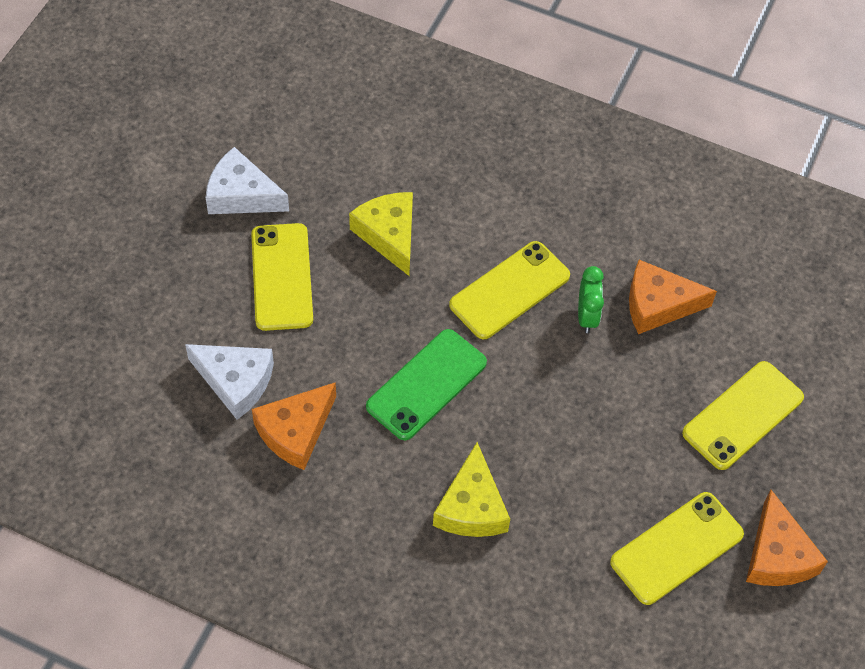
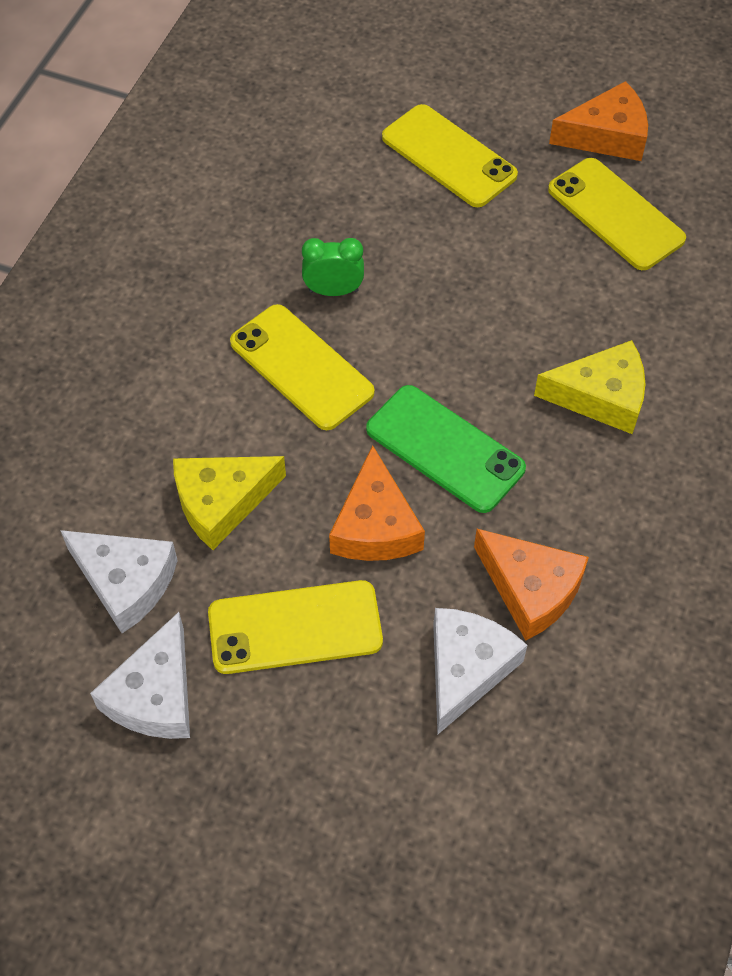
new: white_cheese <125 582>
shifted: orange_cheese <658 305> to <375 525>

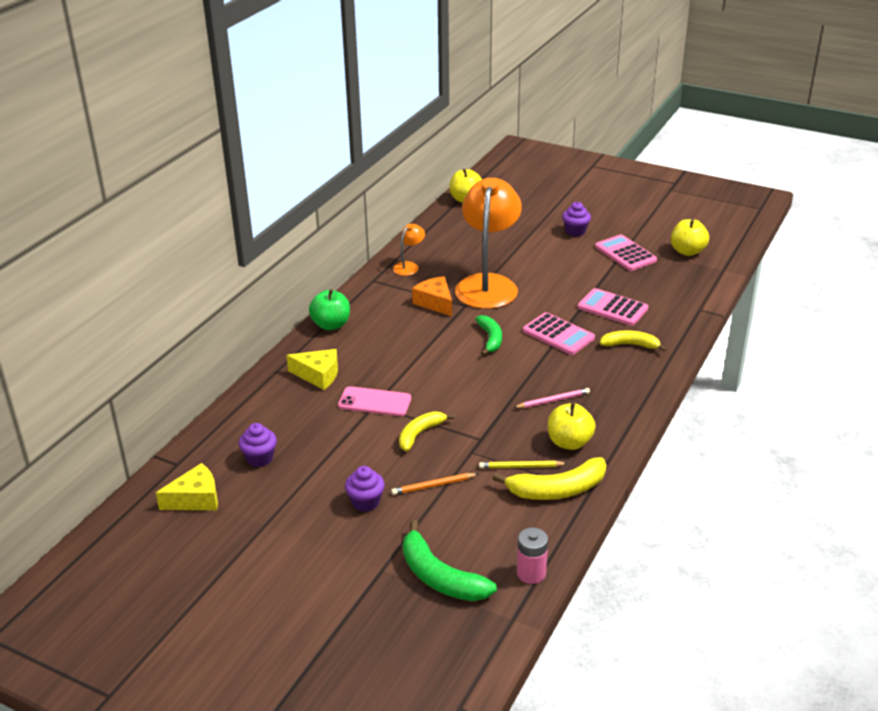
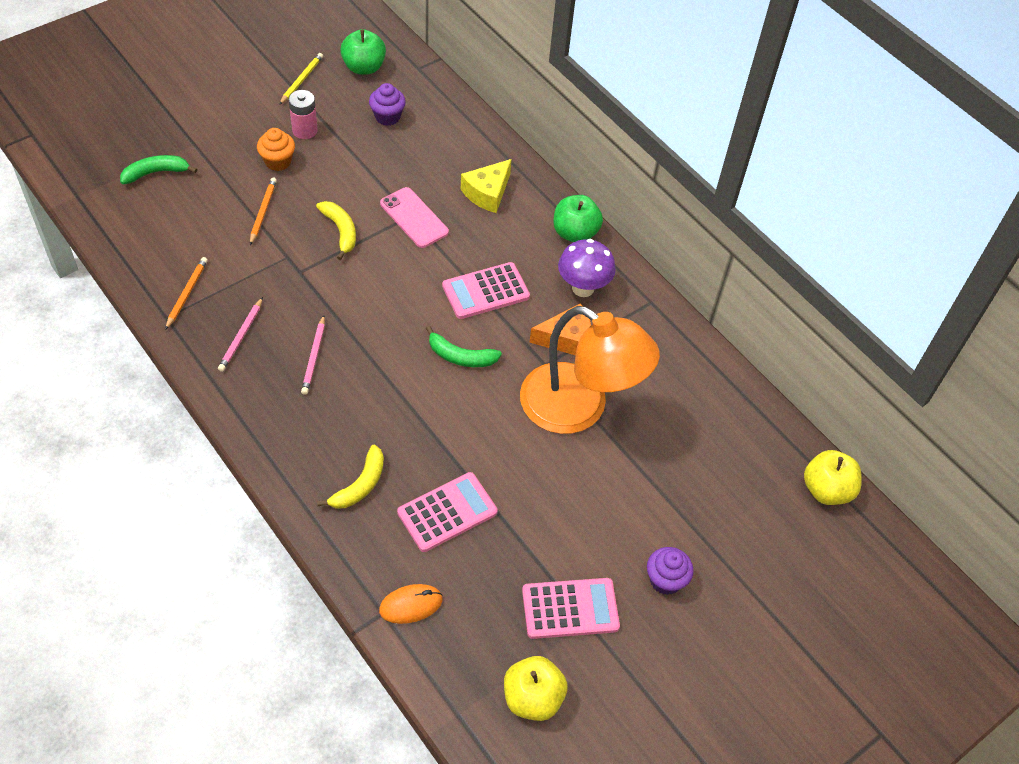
gone: orange_lamp <409 266>
new: orange_mouse <410 605>; purple_mushroom <583 288>
shifted: yellow_pencil <521 467> to <301 80>; pink_battery <531 573> to <305 130>; pink_calculator <558 334> to <486 291>
swapped: yellow_banana <557 489> to orange_pencil <187 294>; yellow_apple <569 442> to pink_pencil <241 336>; yellow_cheese <195 499> to green_apple <364 67>
repainted: purple_cupcake <365 502> to orange_cupcake <278 161>
rotated: pink_phone <374 402> = <414 218> 75 degrees counterclockwise
scaled: green_banana <440 577> = <156 173> x0.66

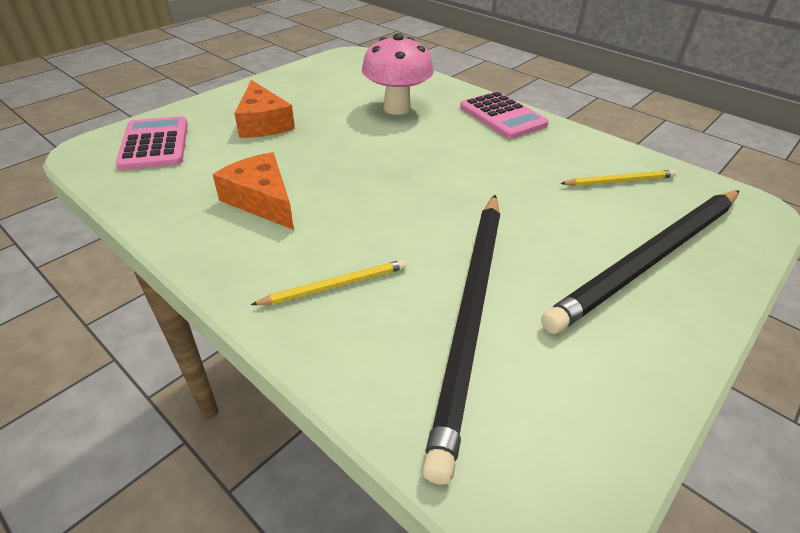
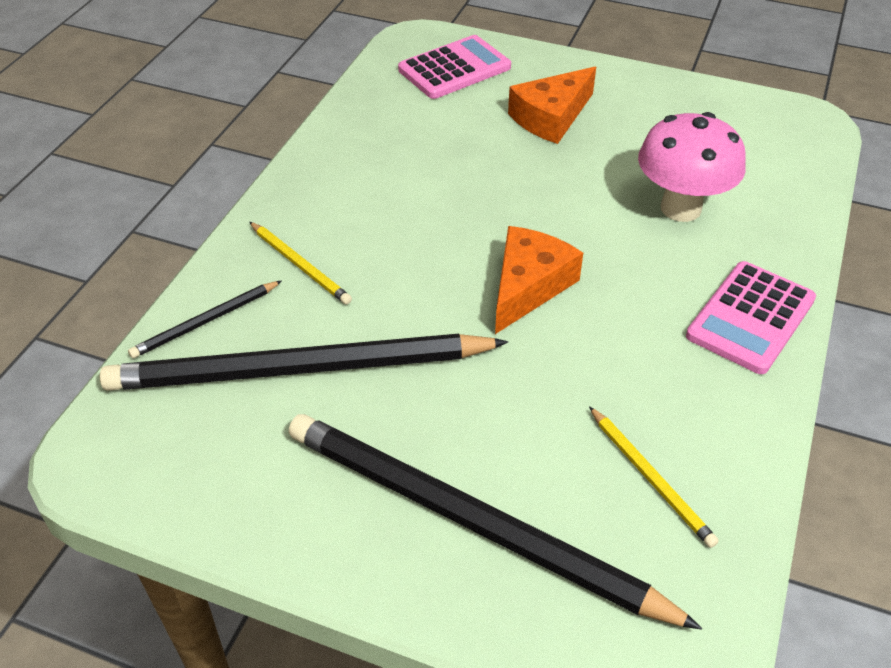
new: black_pencil <205 322>
shifted: orange_cheese <262 200> to <528 286>

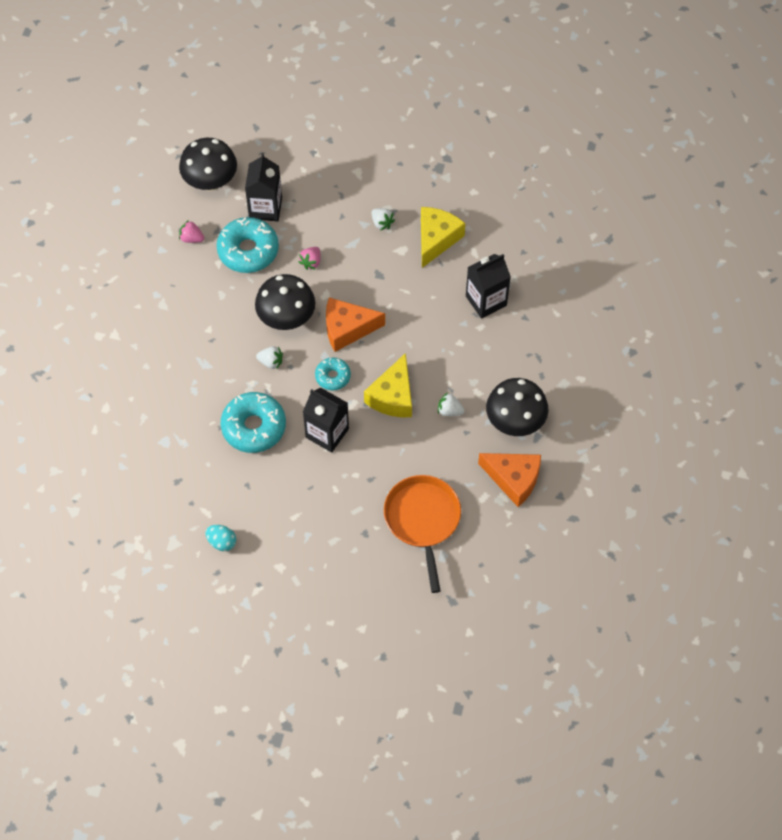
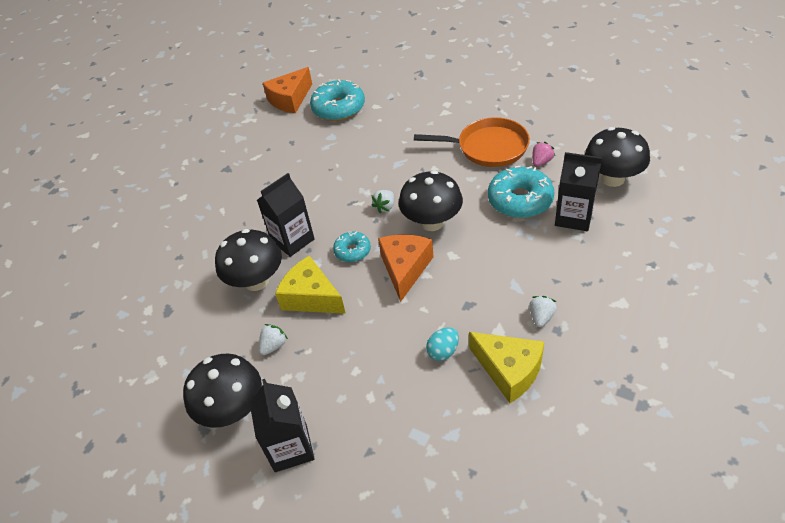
gone: pink_strawberry <311 262>
new: black_mushroom <256 281>
shifted: black_carton <486 301> to <291 448>; orange_cheese <513 479> to <290 99>; turquoise_donut <254 427> to <338 108>; orange_pan <423 520> to <488 147>; turquoise_egg <222 542> to <443 351>
rotated: white_strawberry <382 223> = <541 317> 135 degrees clockwise

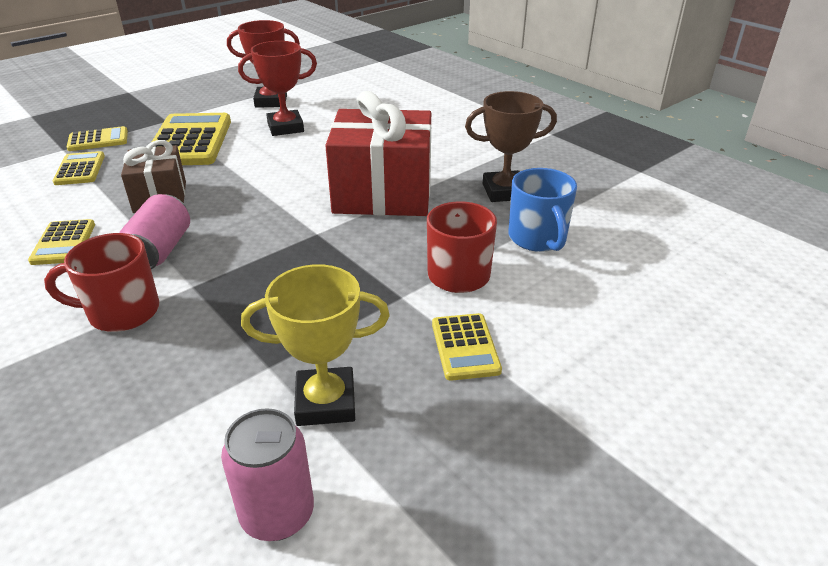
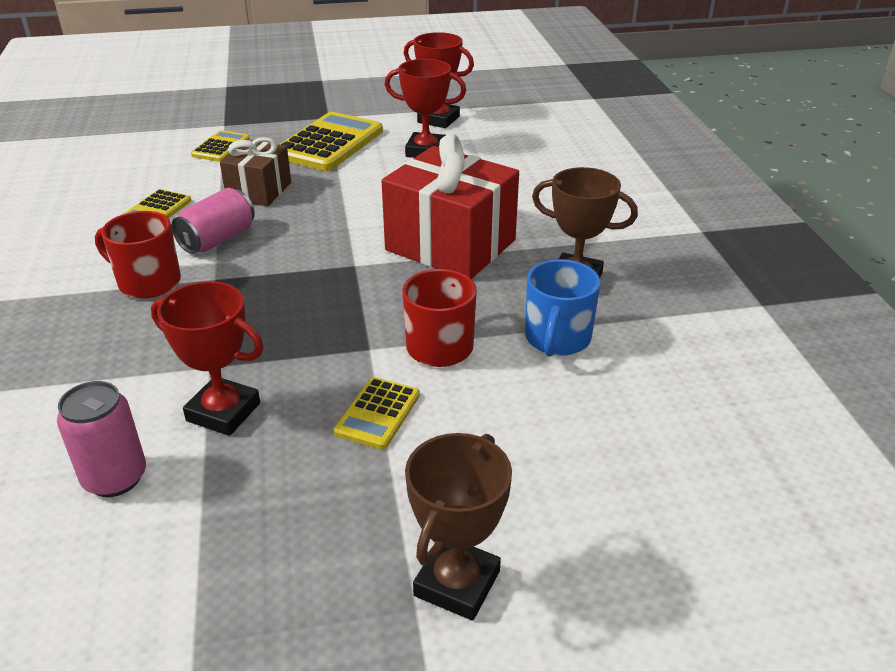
gone: yellow_calculator <98 140>
new: brown_trophy <457 583>
repainted: yellow_trophy <325 402> to red_trophy <223 412>

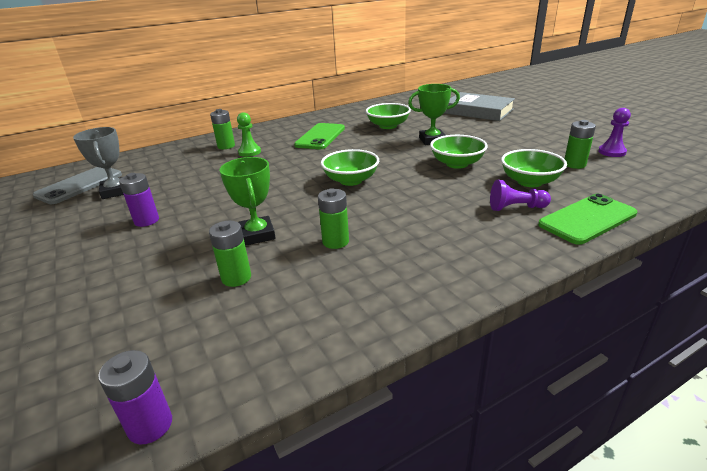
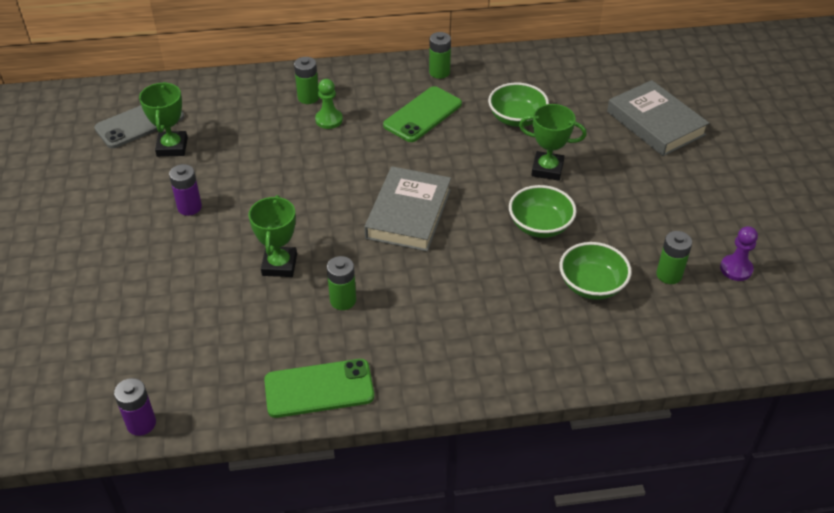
gone: purple_pawn <516 208>
shifted: green_phone <587 219> to <319 389>; green_battery <236 278> to <439 72>
swapped: green_bowl <351 180> to grey_book <408 214>
repainted: grey_trophy <116 191> to green_trophy <172 147>

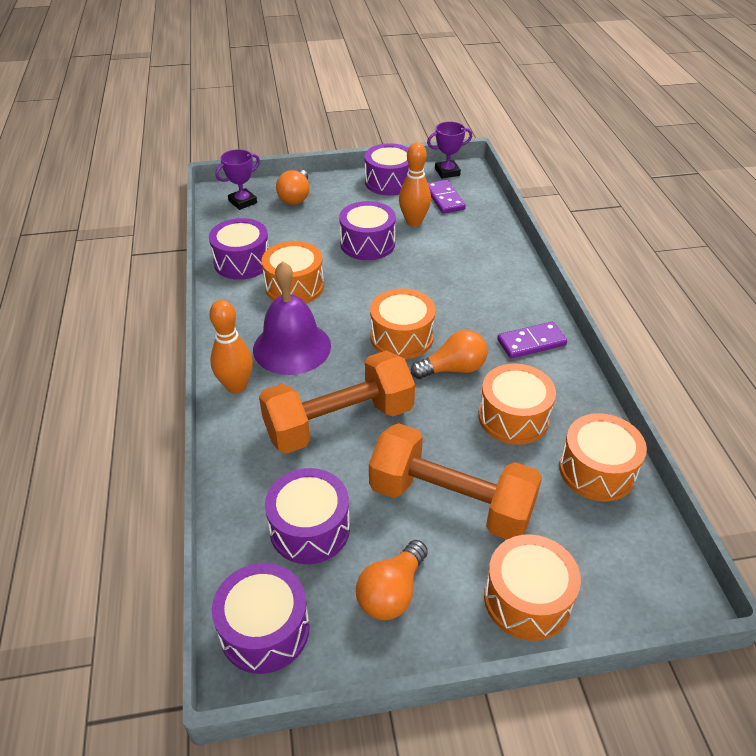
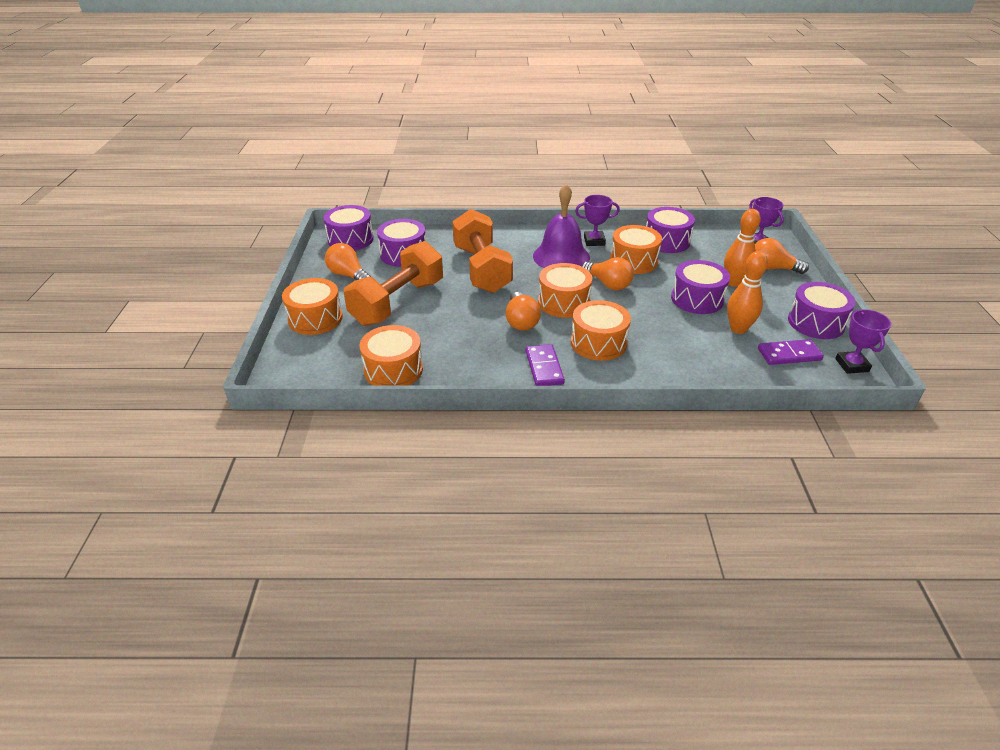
new: purple_trophy <594 241>; orange_light_bulb <608 284>
shifted: orange_drum <513 417> to <598 343>; orange_bowling_pin <236 386> to <734 282>

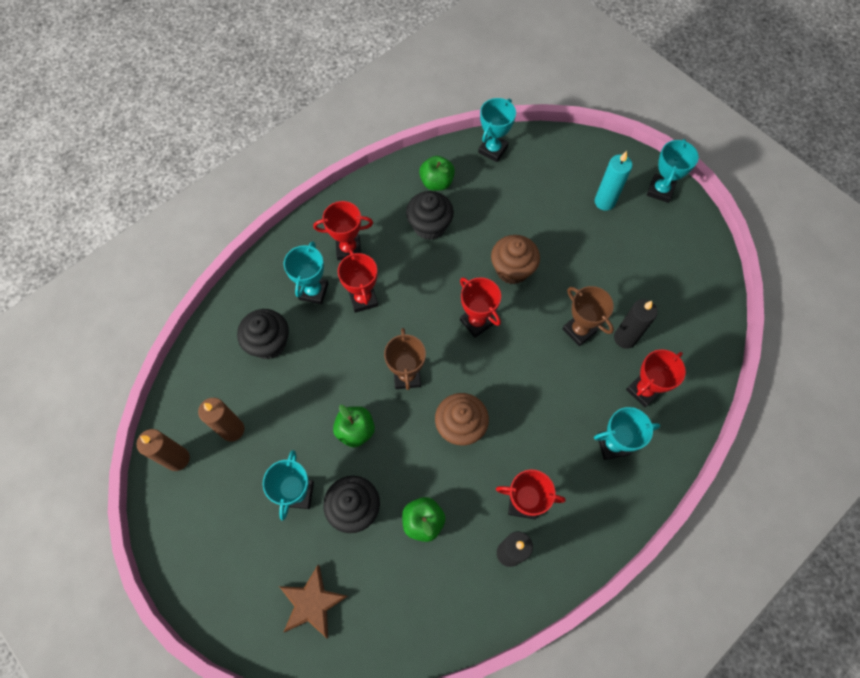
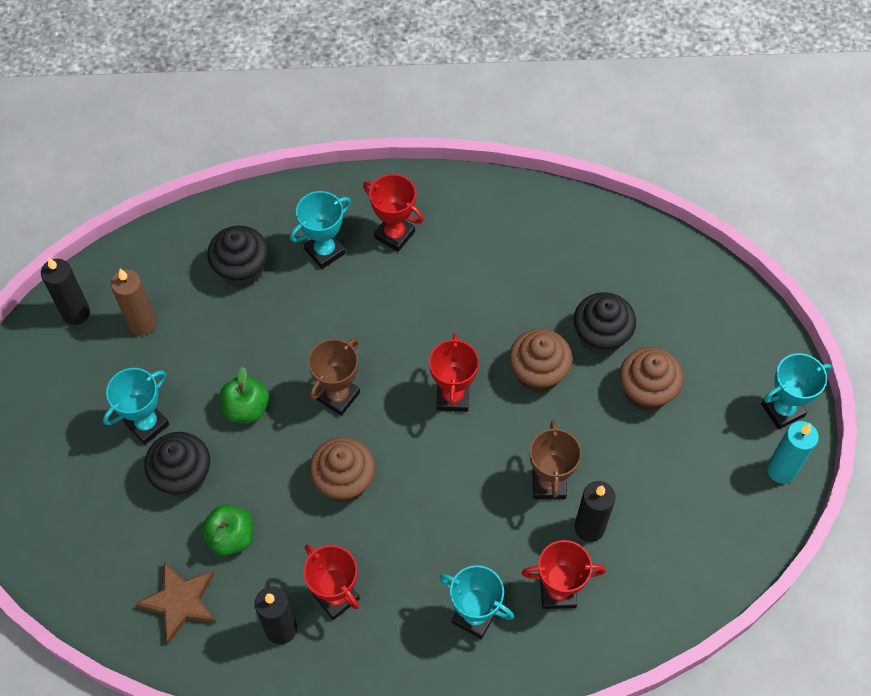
gone: red_trophy <363 299>; green_apple <436 182>; turquoise_trophy <493 150>
new: brown_cupcake <646 391>
shifted: brown_star <312 603> to <180 602>; black_cupcake <429 226> to <601 336>; turquoise_candle <604 202> to <781 470>
repainted: brown_candle <177 459> to black_candle <76 313>

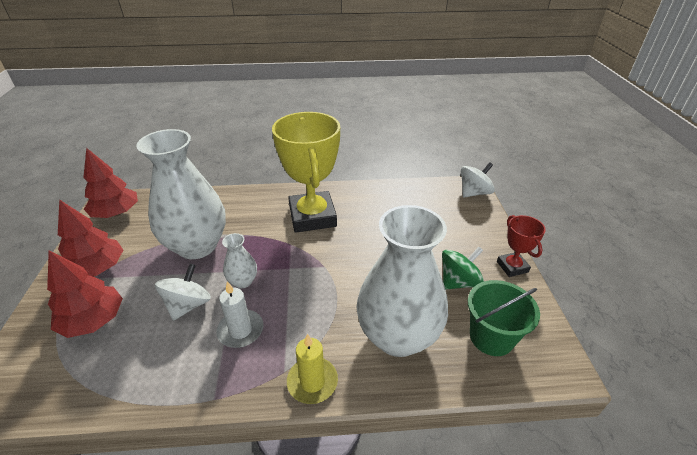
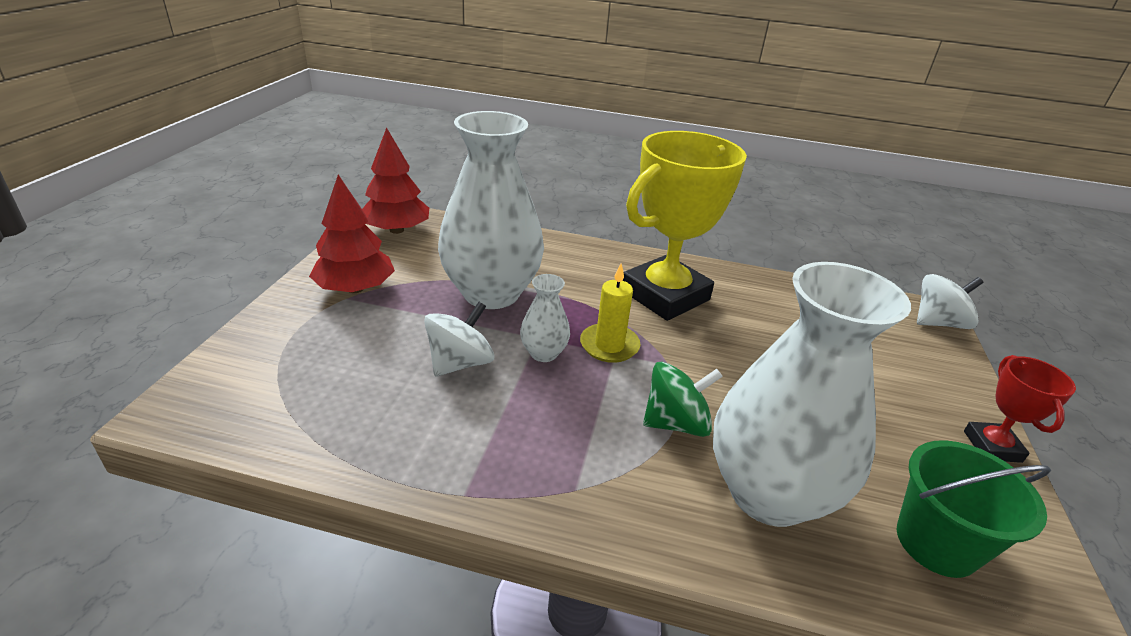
gone: red_tree <94 320>; white_candle <240 330>
shifted: yellow_candle <312 382> to <609 345>; green_spinning_top <459 282> to <676 423>
rotated: yellow_trophy <312 216> = <665 295> 45 degrees clockwise

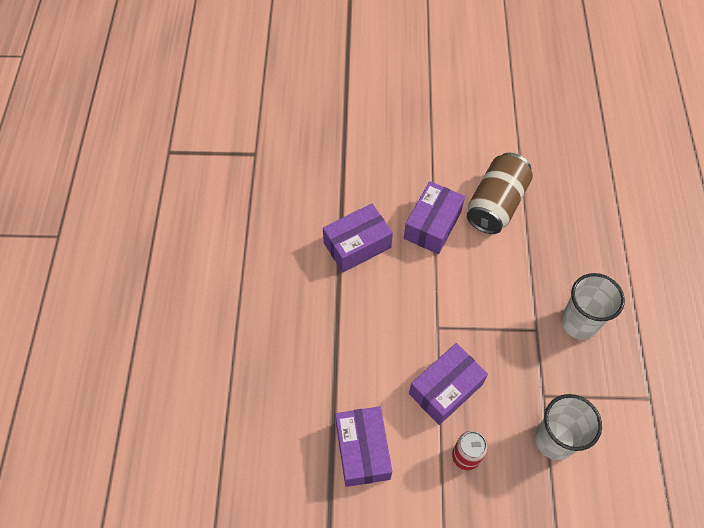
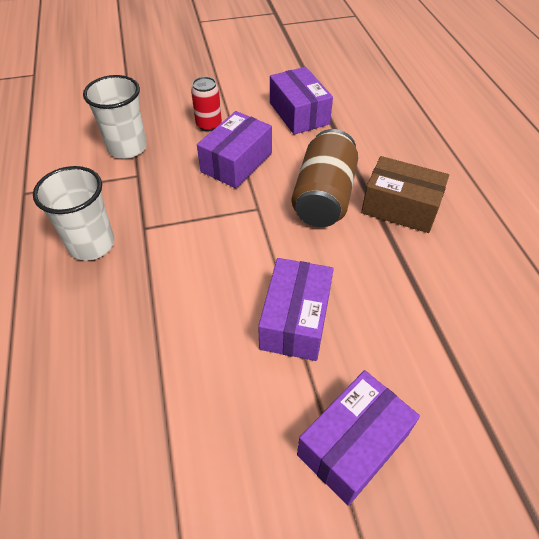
new: brown_box <400 207>
shifted: brown_can <496 204> to <324 197>; purple_box <357 245> to <353 444>

